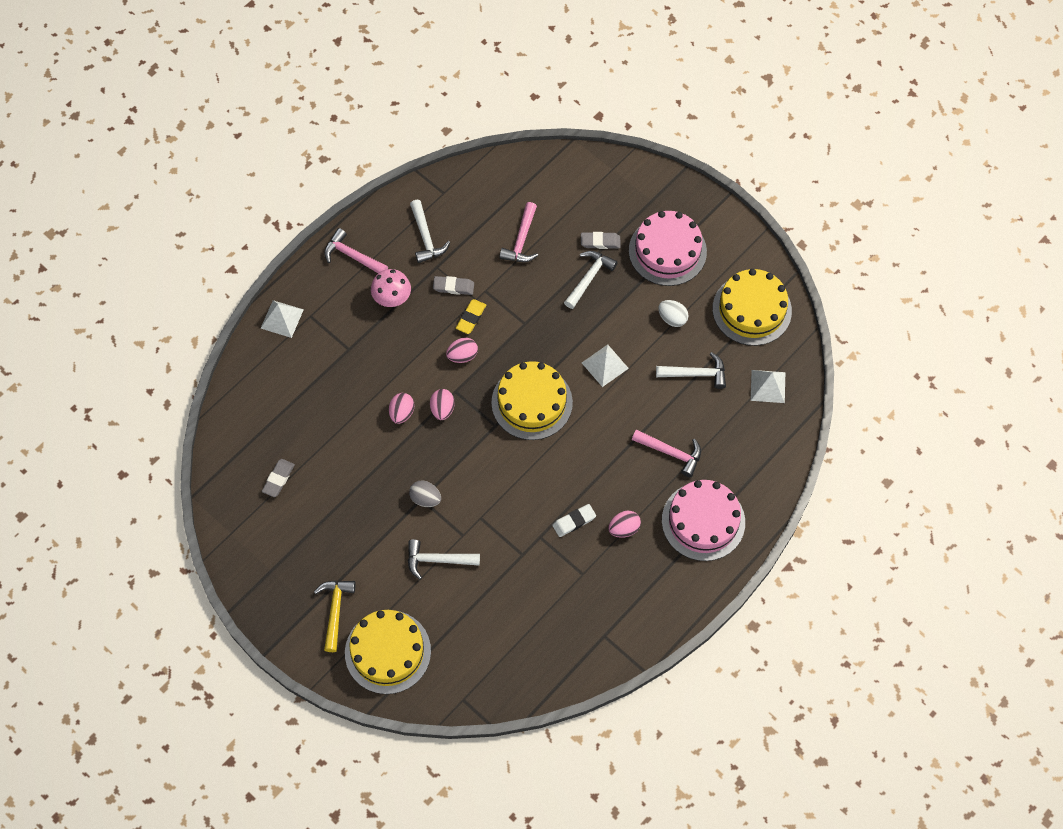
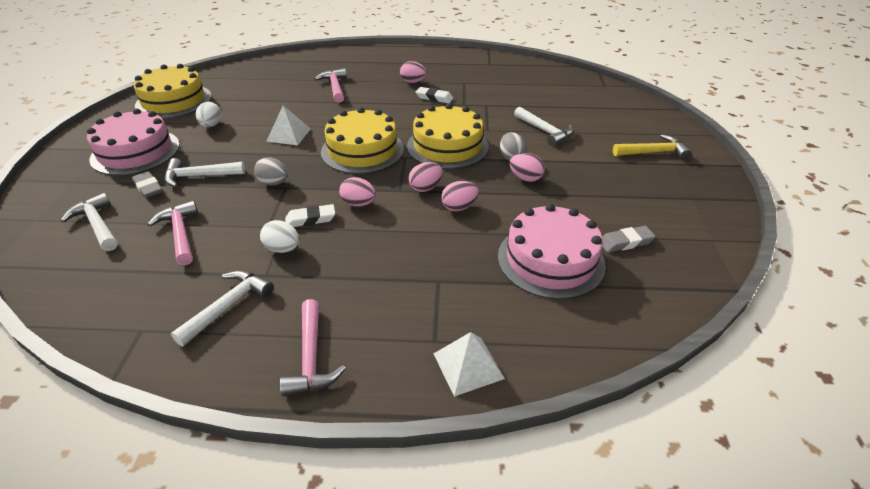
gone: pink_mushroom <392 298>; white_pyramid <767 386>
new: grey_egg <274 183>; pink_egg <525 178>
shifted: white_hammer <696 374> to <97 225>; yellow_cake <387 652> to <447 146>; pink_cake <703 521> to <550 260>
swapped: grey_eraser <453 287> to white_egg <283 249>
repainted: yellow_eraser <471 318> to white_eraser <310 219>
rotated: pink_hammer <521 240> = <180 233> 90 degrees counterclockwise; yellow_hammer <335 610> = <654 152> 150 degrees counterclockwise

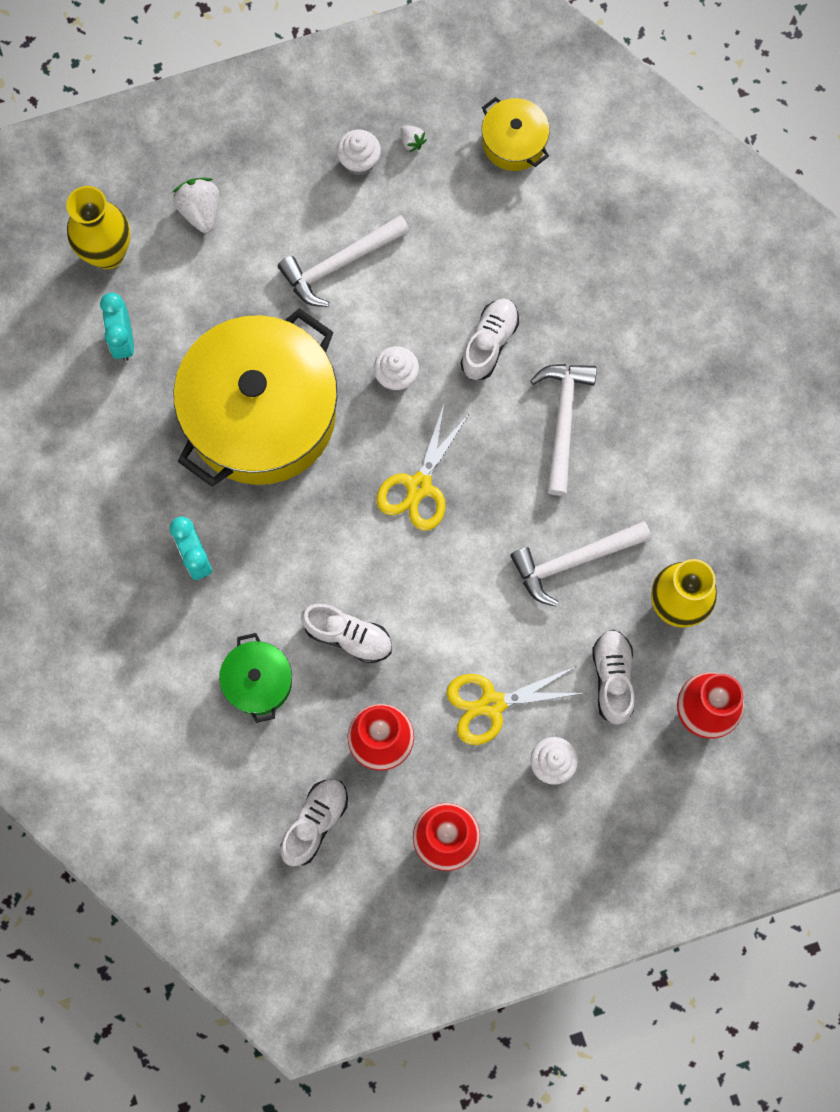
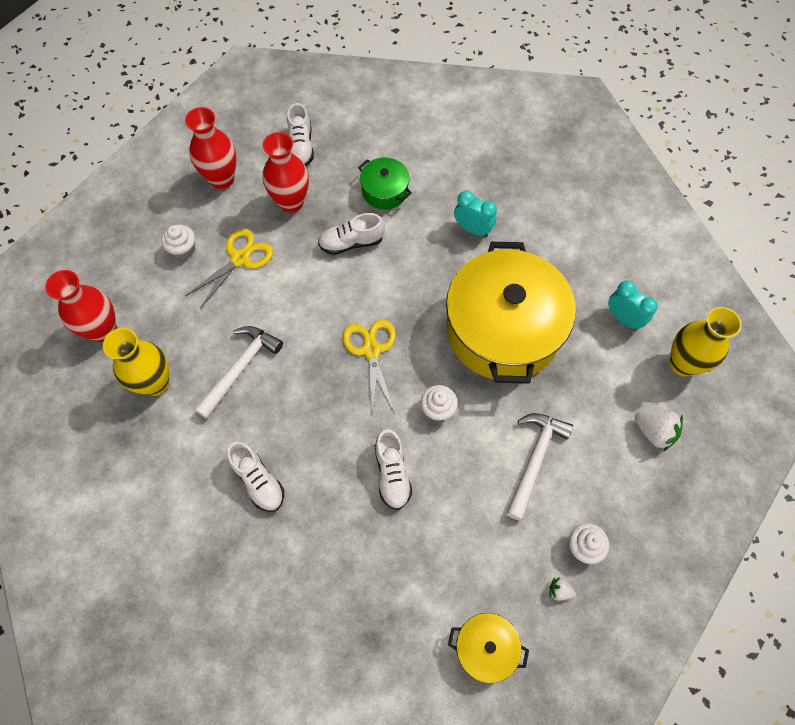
gone: white_hammer <562 421>
shifted: white_shoe <612 678> to <258 481>

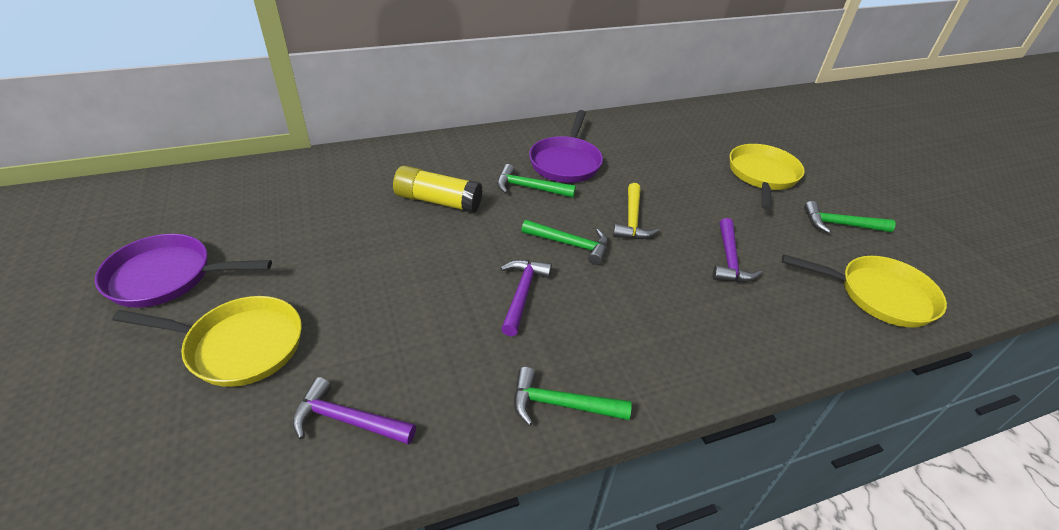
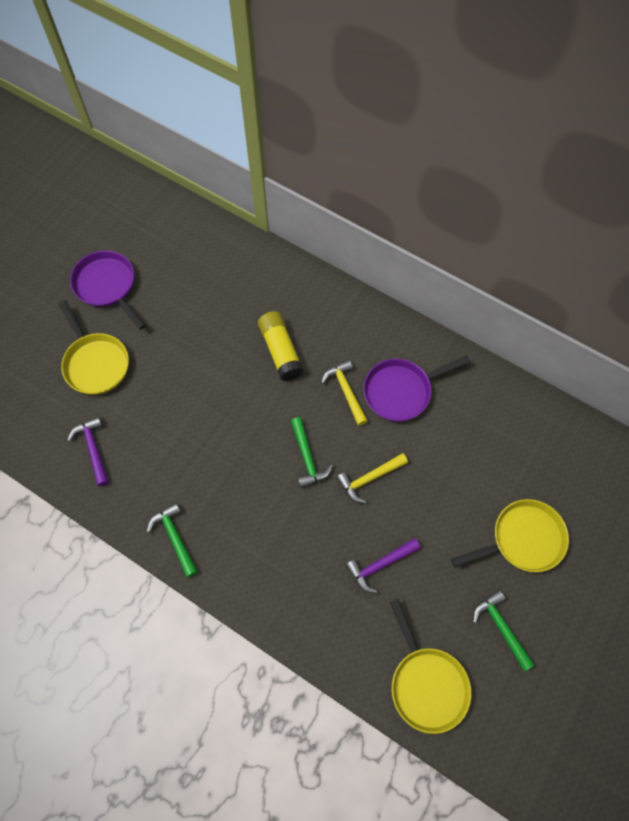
gone: purple_hammer <522 294>
repainted: green_hammer <529 188> to yellow_hammer <346 391>

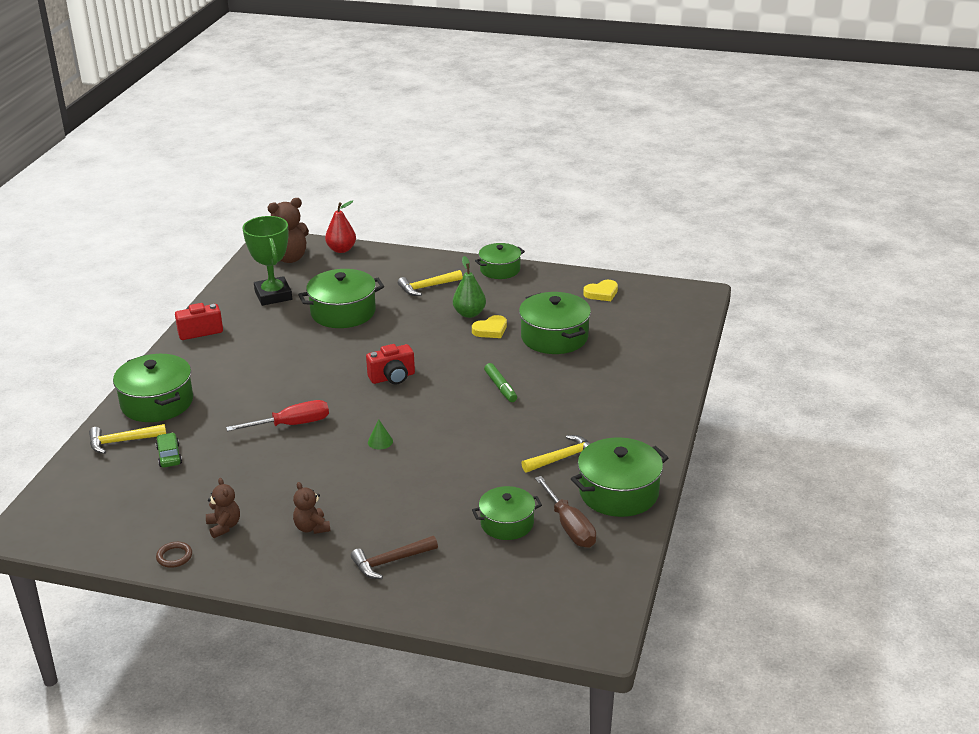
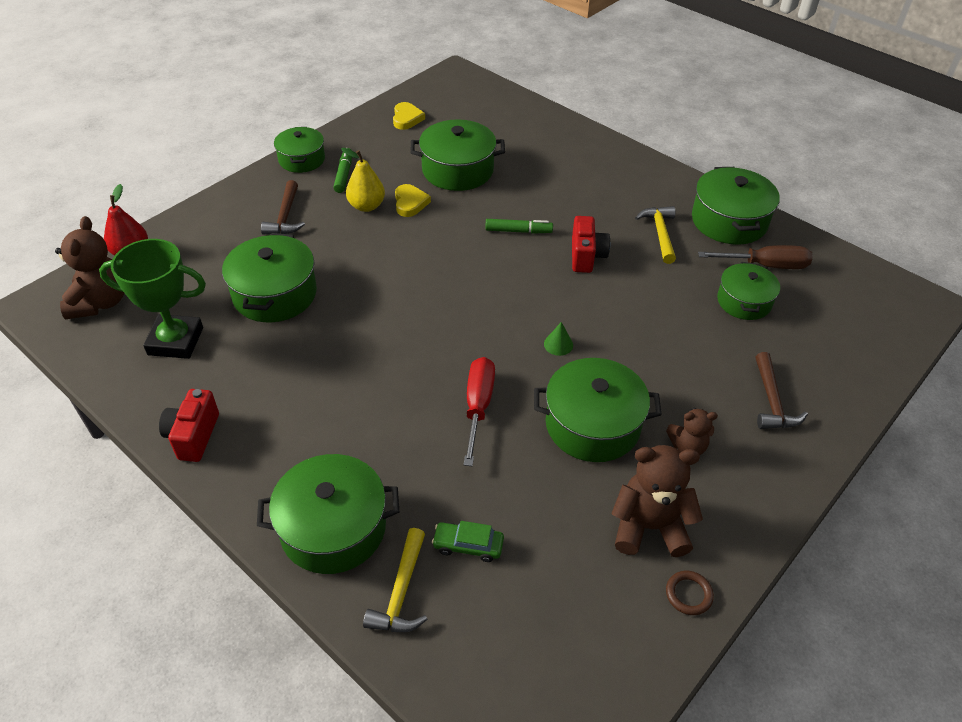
new: green_marker <344 175>; green_pot <592 425>
shifted: red_camera <392 377> to <586 256>
repainted: yellow_hammer <427 287> to brown_hammer <285 216>; green_pear <469 314> to yellow_pear <366 206>
scaled: brown_teddy_bear <224 526> = <649 527> x1.72

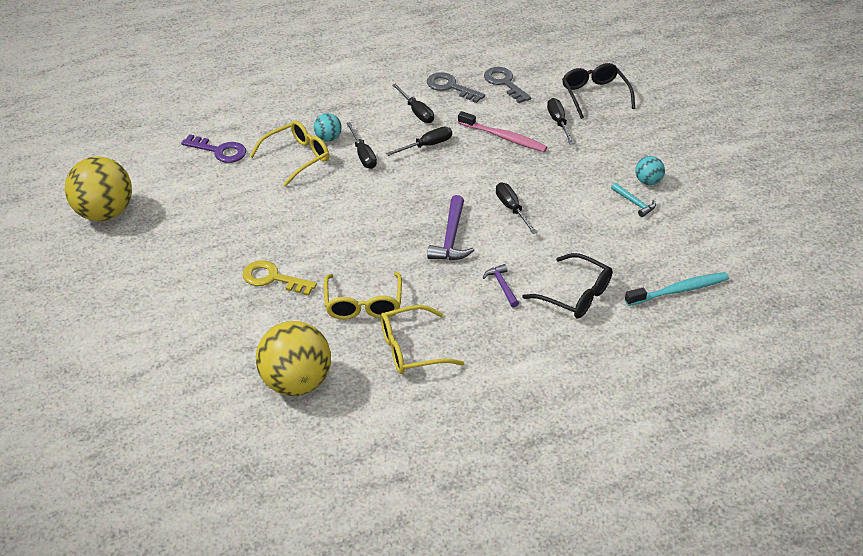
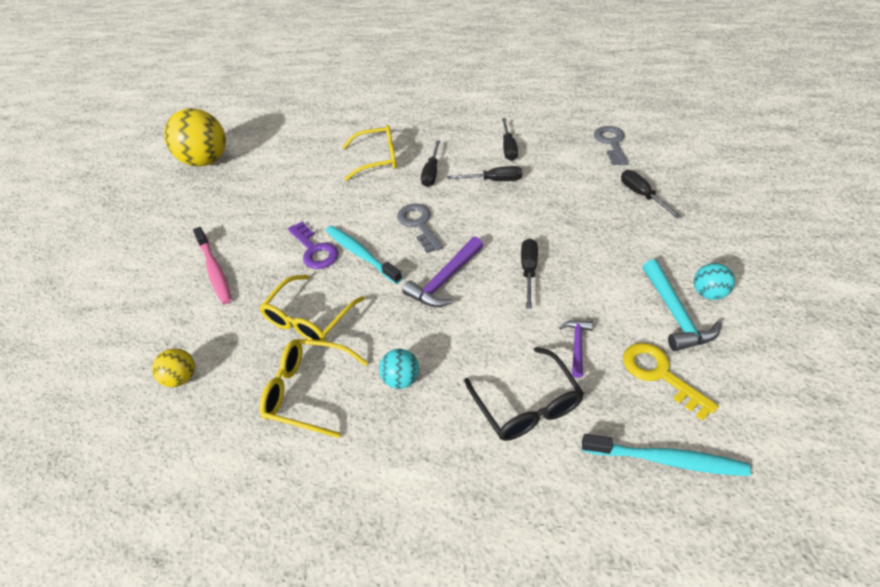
gone: black_glasses <595 95>
new: turquoise_toothbrush <361 254>
shifted: pink_toothbrush <504 137> to <215 270>; purple_key <219 151> to <314 250>; turquoise_ball <328 138> to <401 379>; grey_key <450 87> to <419 224>; purple_hammer <502 285> to <577 345>; yellow_key <273 278> to <659 374>
rotated: black_screwdriver <558 122> = <641 195> 45 degrees counterclockwise
scaled: yellow_ball <296 382> = <182 377> x0.47; turquoise_hammer <634 203> = <675 314> x1.69

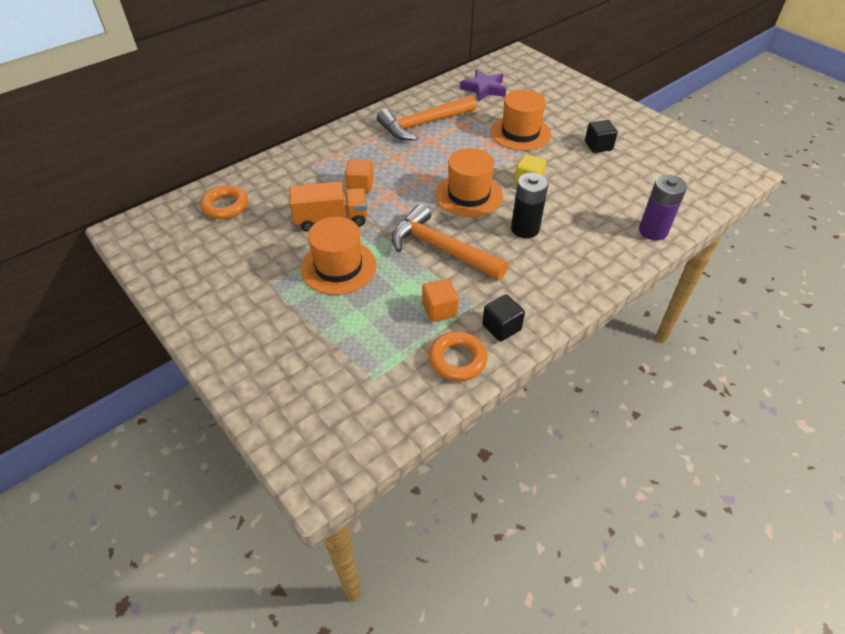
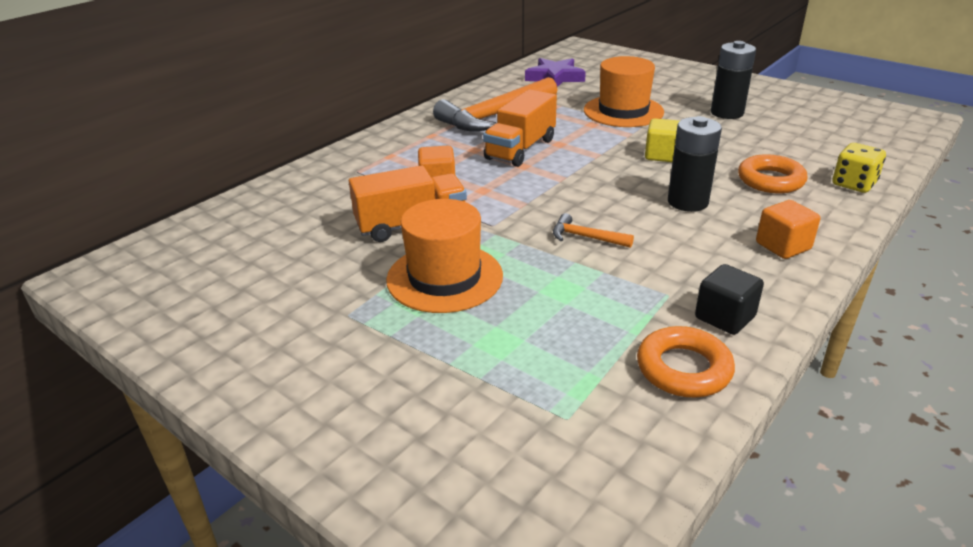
gone: orange_hat <468 195>
new: orange_truck <520 149>
shifted: orange_ring <225 206> to <770 180>; orange_cube <439 310> to <783 246>
swapped: black_cube <598 146> to black_battery <727 113>; purple_battery <653 231> to yellow_dice <853 184>
scaled: orange_hammer <441 249> = <586 237> x0.45

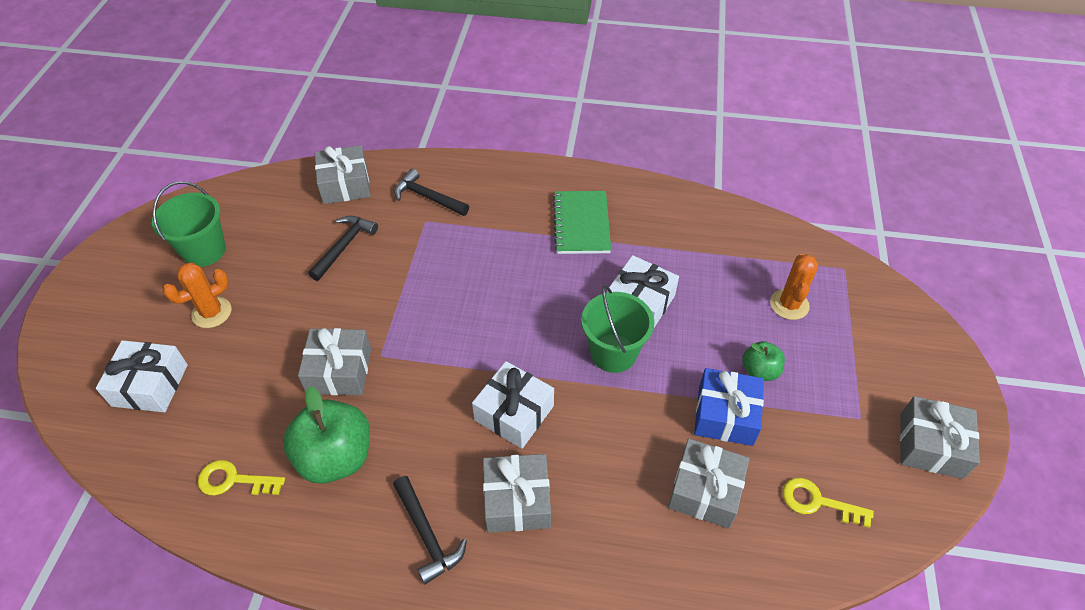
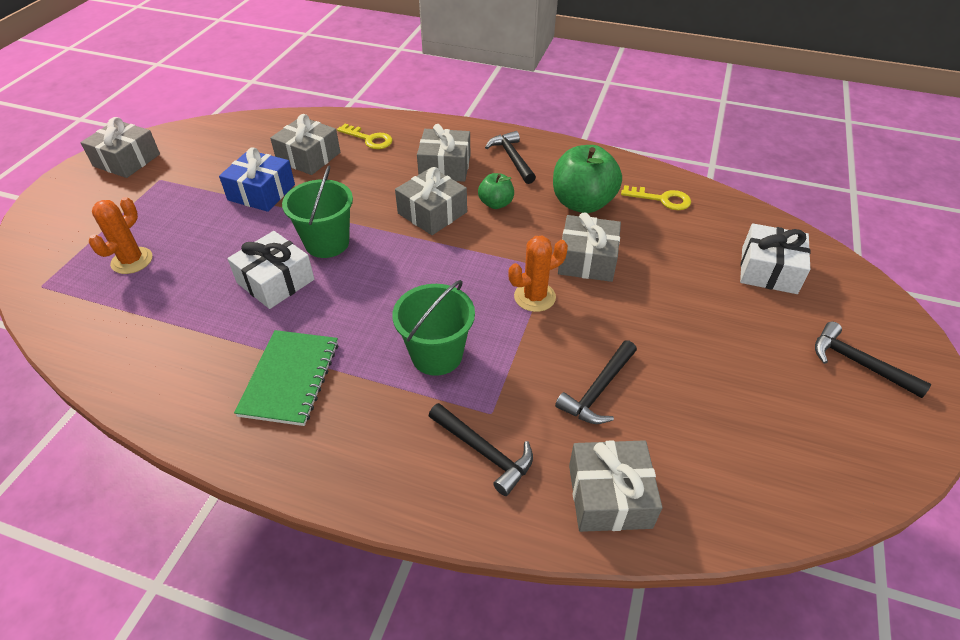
new: black_hammer <858 363>
shifted: yellow_key <817 502> to <369 139>; green_bucket <204 251> to <437 355>; green_apple <759 371> to <496 203>; orange_cactus <212 313> to <534 297>
repainted: white_gift <514 413> to grey_gift <432 213>

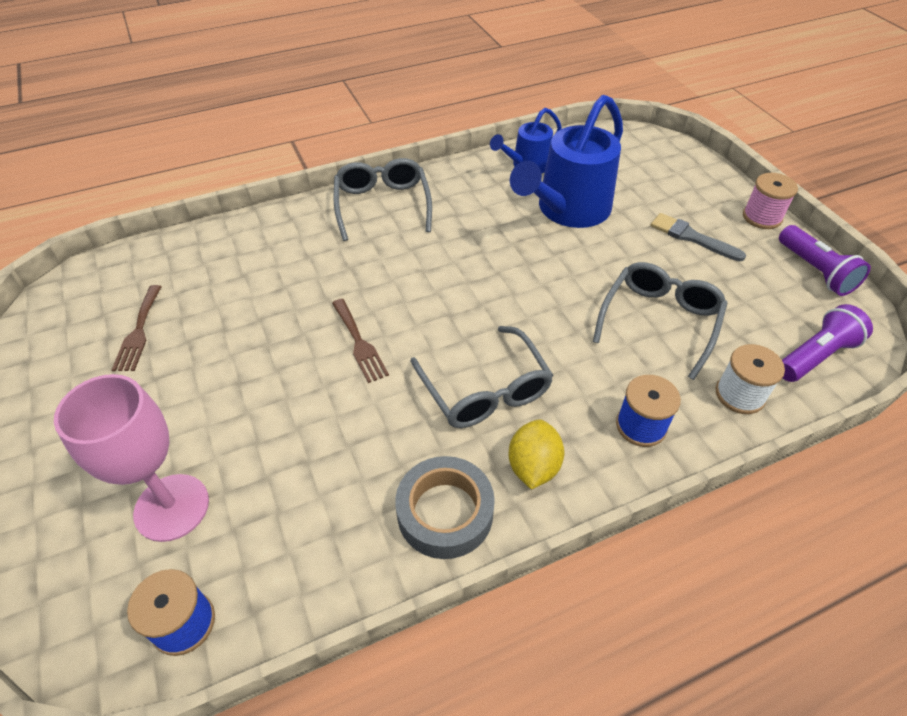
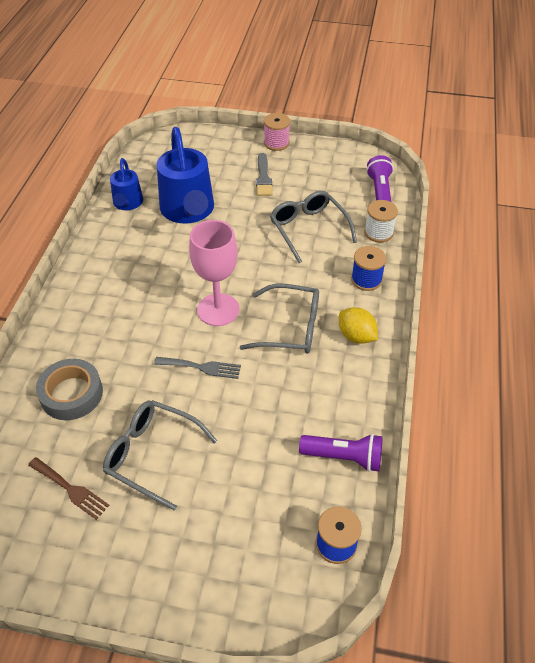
shifted: grey_tape <445 512> to <71 394>; grey_glasses <382 205> to <152 455>; pink_goblet <172 507> to <218 310>; purple_flashlight <815 271> to <343 457>
repainted: brown_fork <359 343> to grey_fork <201 367>
rotated: grey_brush <692 237> = <263 178> 75 degrees counterclockwise

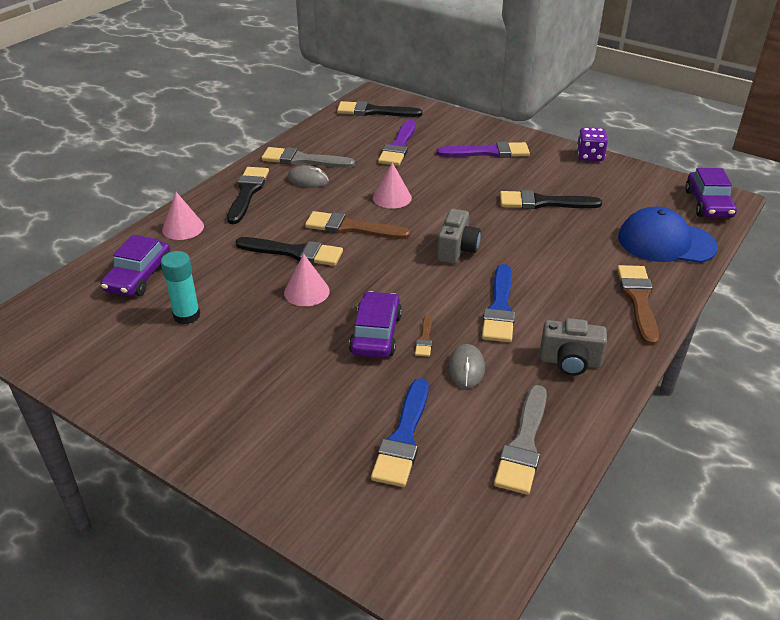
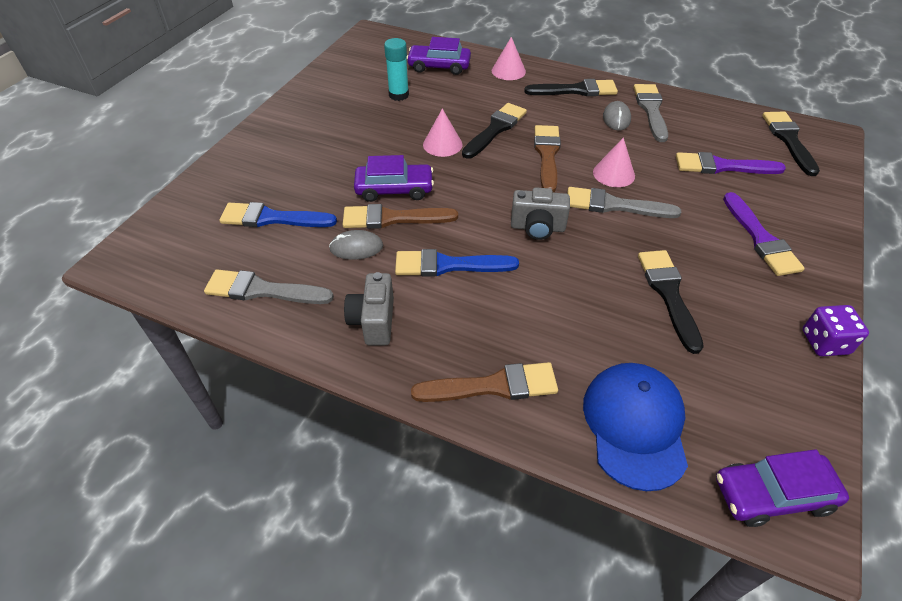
new: grey_brush <614 205>
rotated: black_brush <294 252> = <495 129> 150 degrees counterclockwise
scaled: brown_brush <424 338> = <393 218> x2.02

